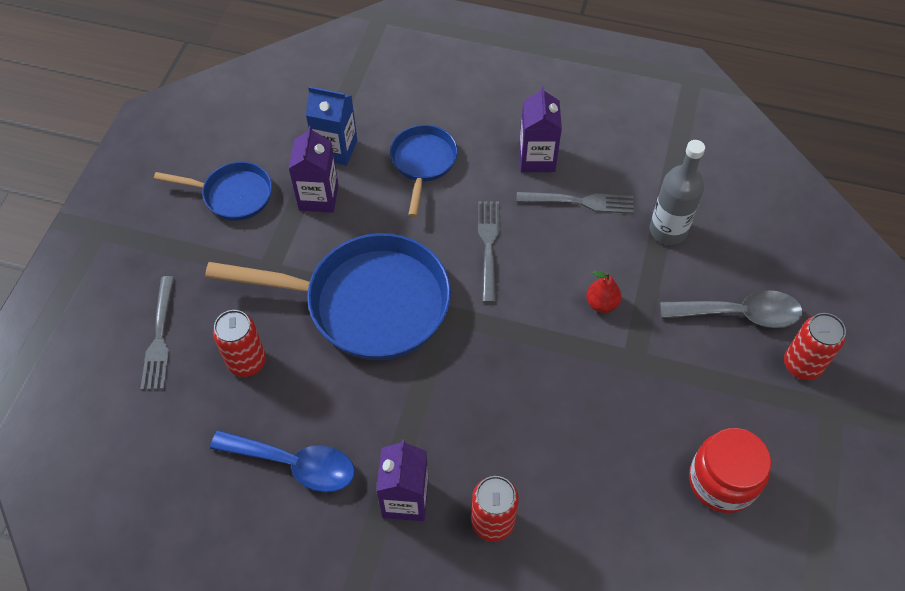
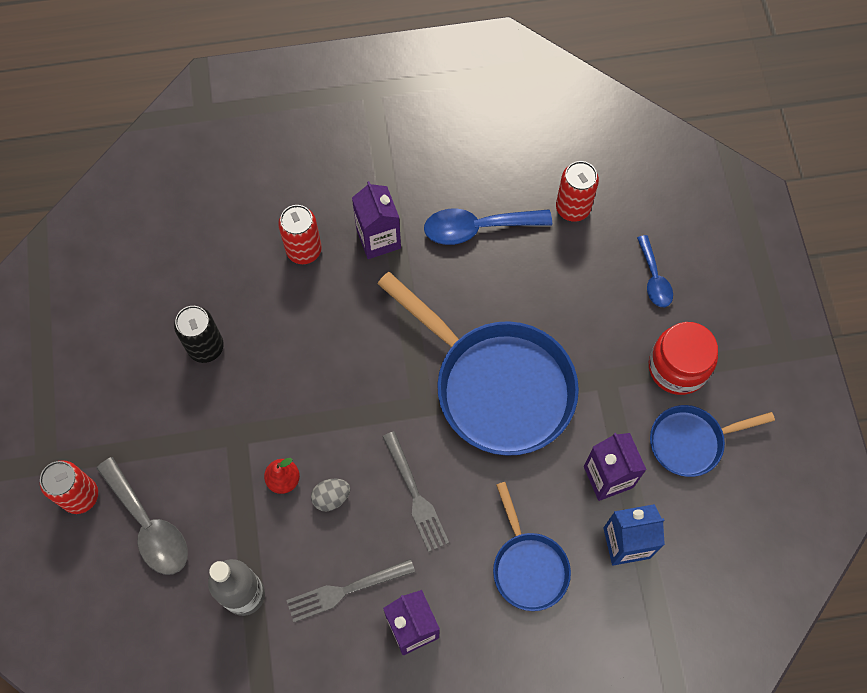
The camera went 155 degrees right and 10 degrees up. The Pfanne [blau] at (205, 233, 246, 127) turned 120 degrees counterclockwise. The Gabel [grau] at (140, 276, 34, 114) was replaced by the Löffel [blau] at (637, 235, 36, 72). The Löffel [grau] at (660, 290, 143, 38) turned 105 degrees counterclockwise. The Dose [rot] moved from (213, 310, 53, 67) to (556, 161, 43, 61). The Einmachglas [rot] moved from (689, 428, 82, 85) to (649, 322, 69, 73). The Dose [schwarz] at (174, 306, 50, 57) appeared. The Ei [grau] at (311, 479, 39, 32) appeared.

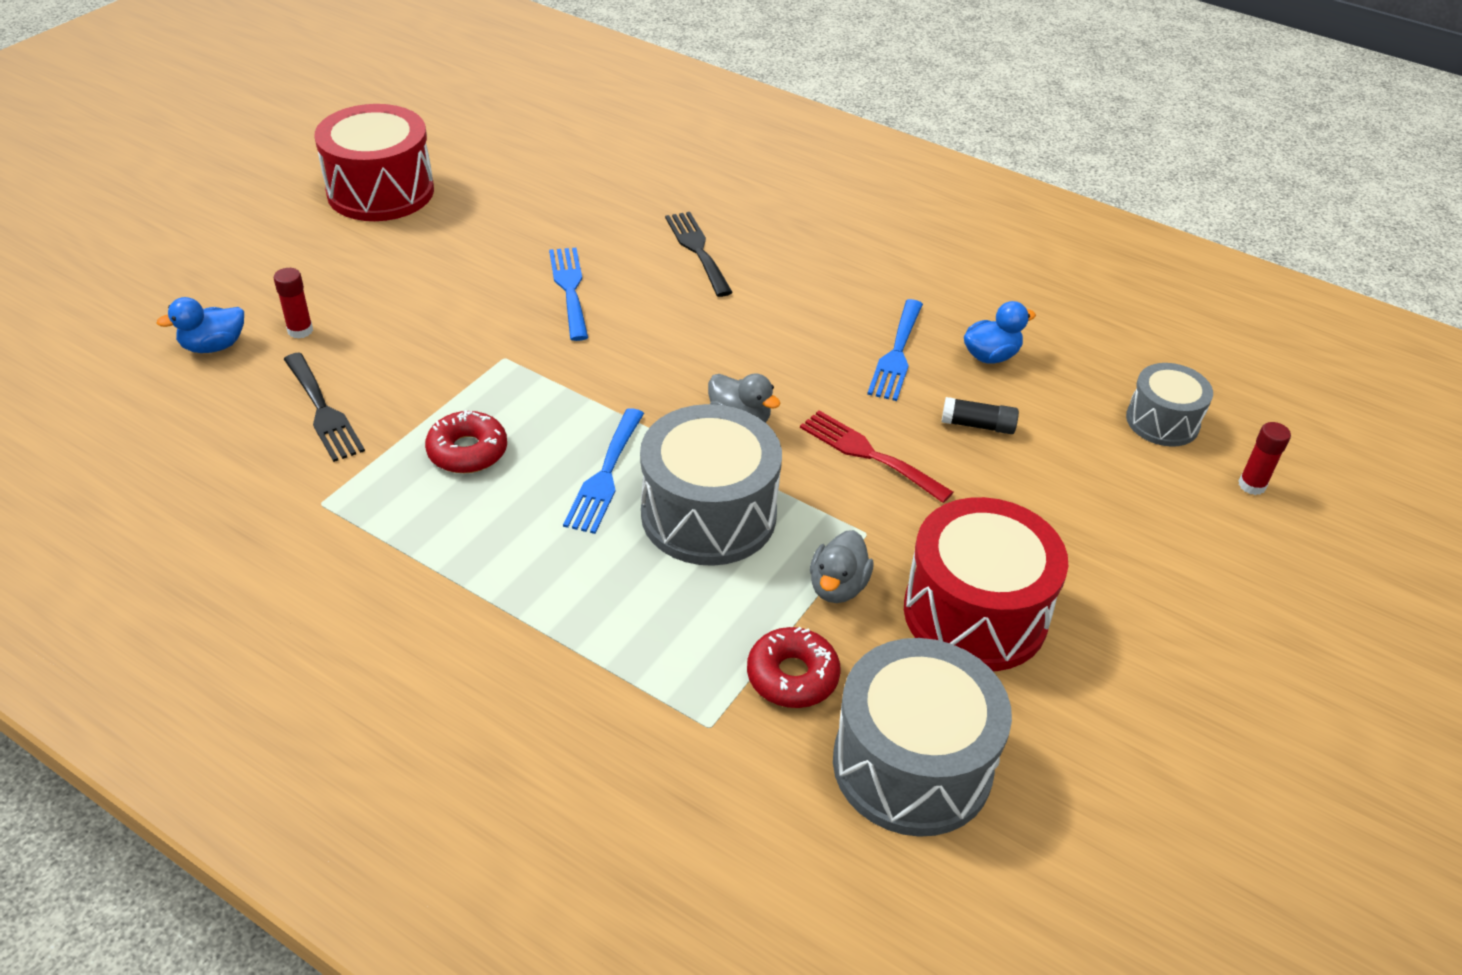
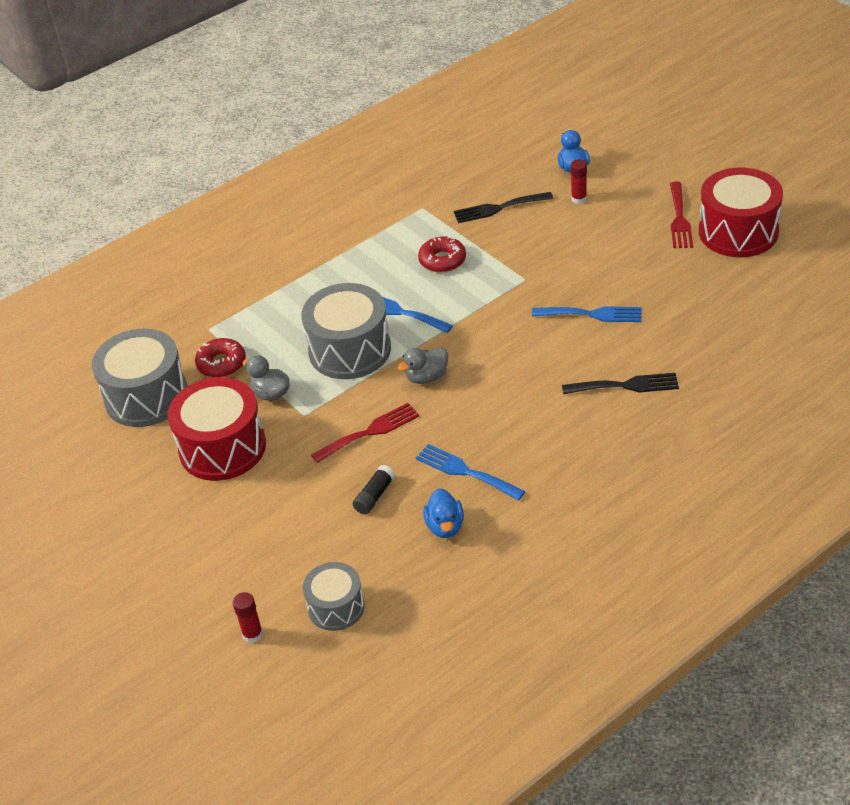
The camera went 115 degrees right and 0 degrees up. The Gabel [rot] at (670, 181, 23, 67) appeared.

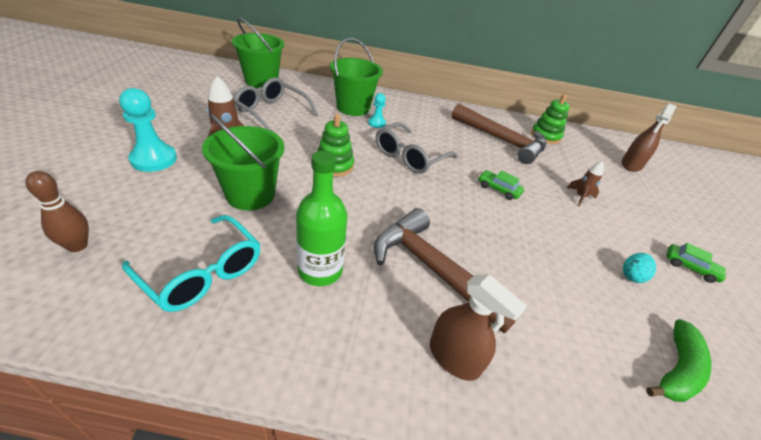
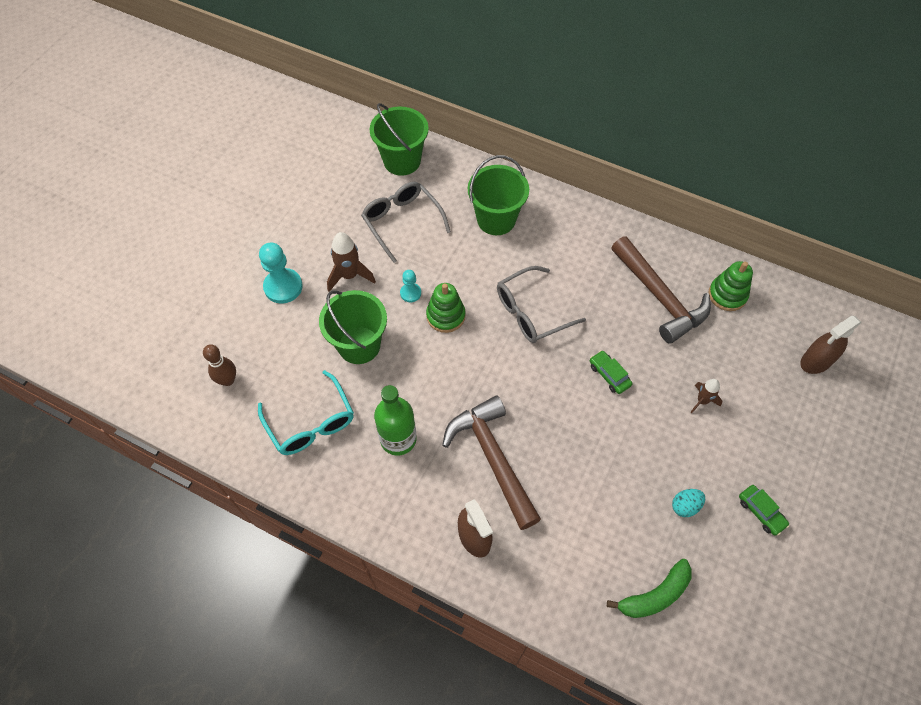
The camera went 25 degrees right and 20 degrees up. The Bauer [türkis] moved from (368, 93, 18, 35) to (400, 270, 21, 32).

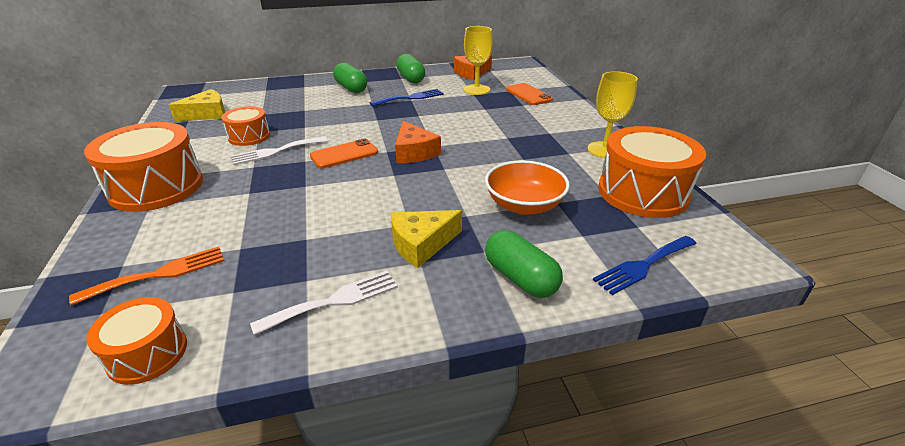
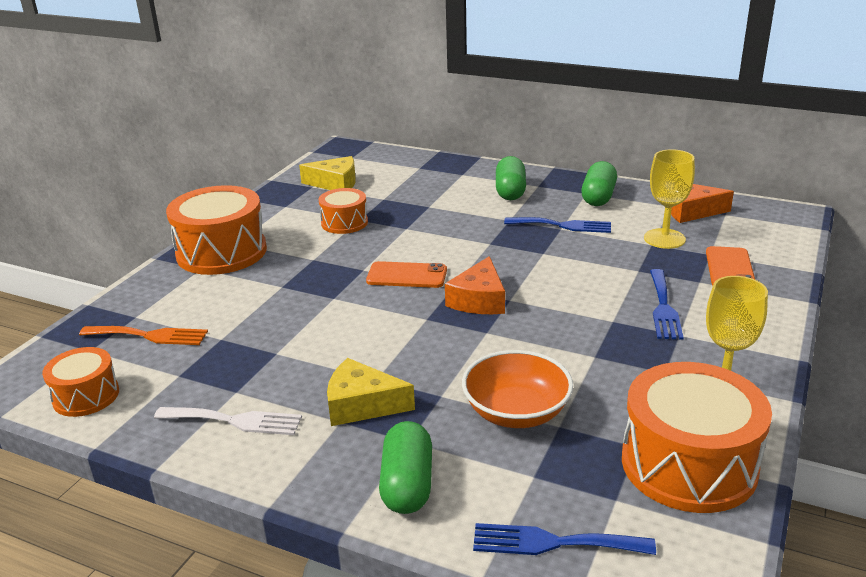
The camera went 40 degrees right and 5 degrees down. The Gabel [weiß] at (231, 137, 97, 28) disappeared. The Gabel [blau] at (650, 269, 34, 71) appeared.

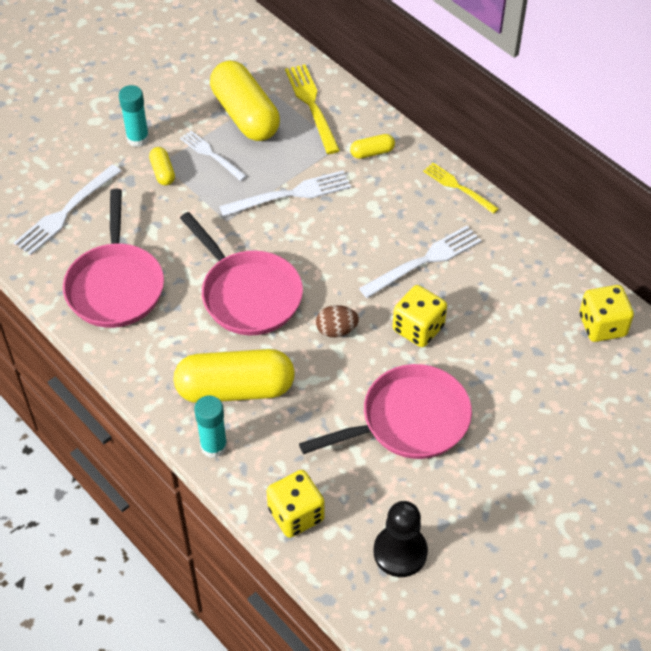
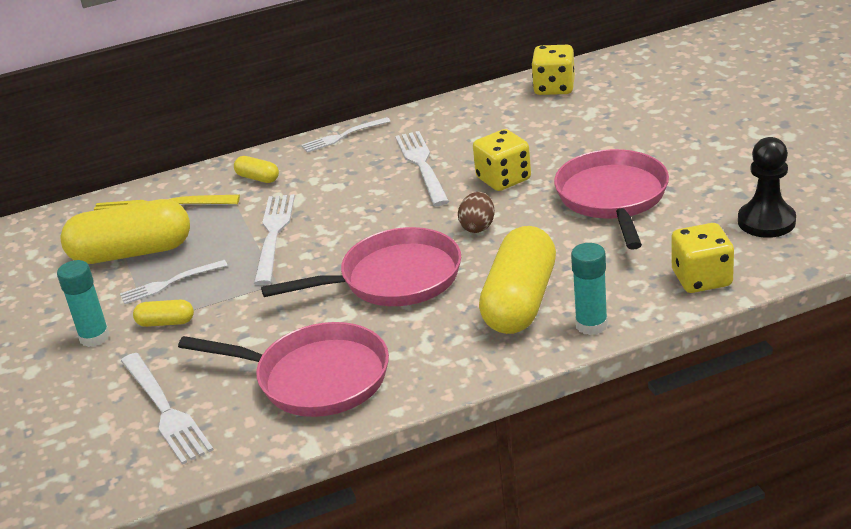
The camera went 65 degrees left and 20 degrees down. The Kapsel [gelb] at (350, 134, 45, 25) turned 60 degrees counterclockwise. The Gabel [gelb] at (423, 163, 76, 51) became the Gabel [weiß] at (301, 117, 90, 36).

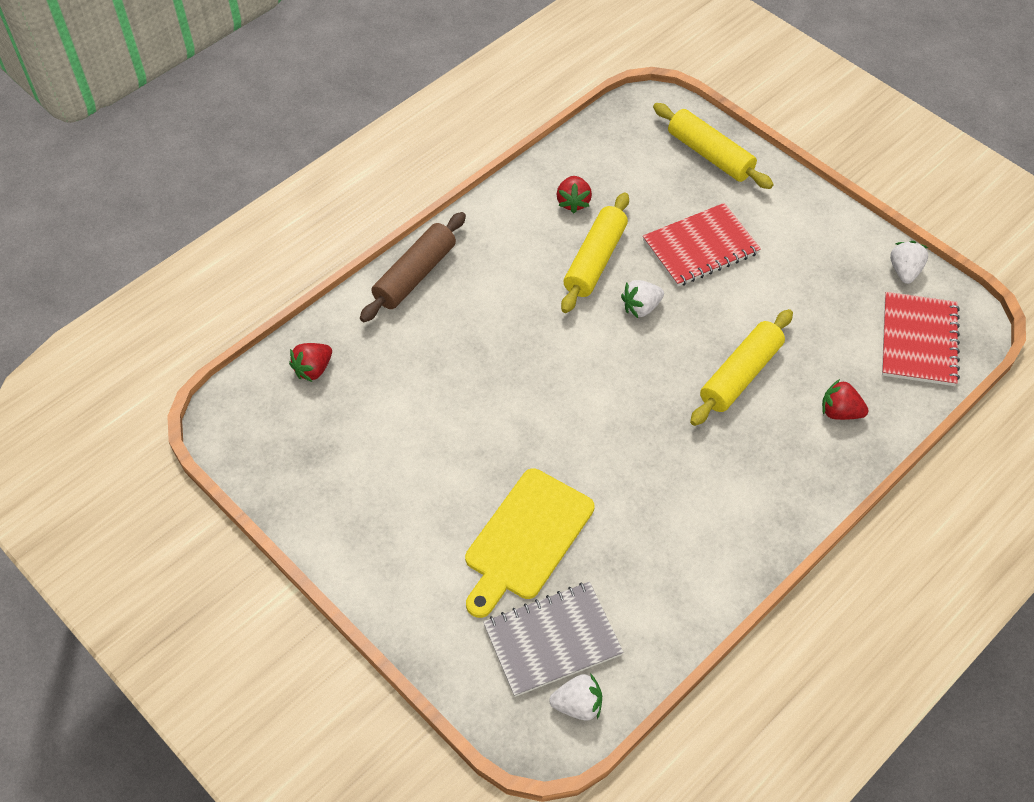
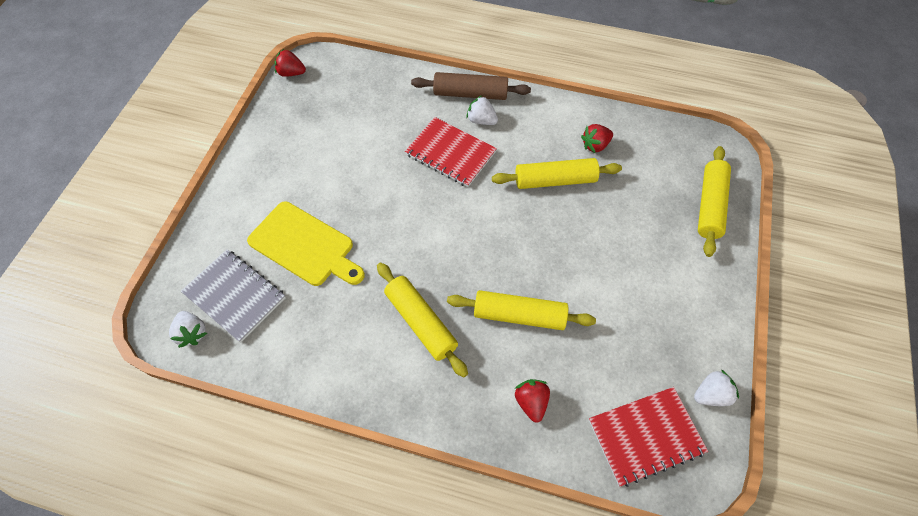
The camera went 60 degrees right and 5 degrees up. The Notizbuch [rot] moved from (643, 203, 118, 84) to (405, 117, 92, 70). The Erdbeere [weiß] moved from (621, 280, 43, 38) to (466, 96, 32, 29). The Erdbeere [rot] moved from (289, 343, 43, 39) to (275, 49, 31, 28). The Schneidebrett [gelb] at (465, 468, 129, 150) turned 150 degrees counterclockwise. The Nudelholz [gelb] at (377, 262, 91, 116) appeared.

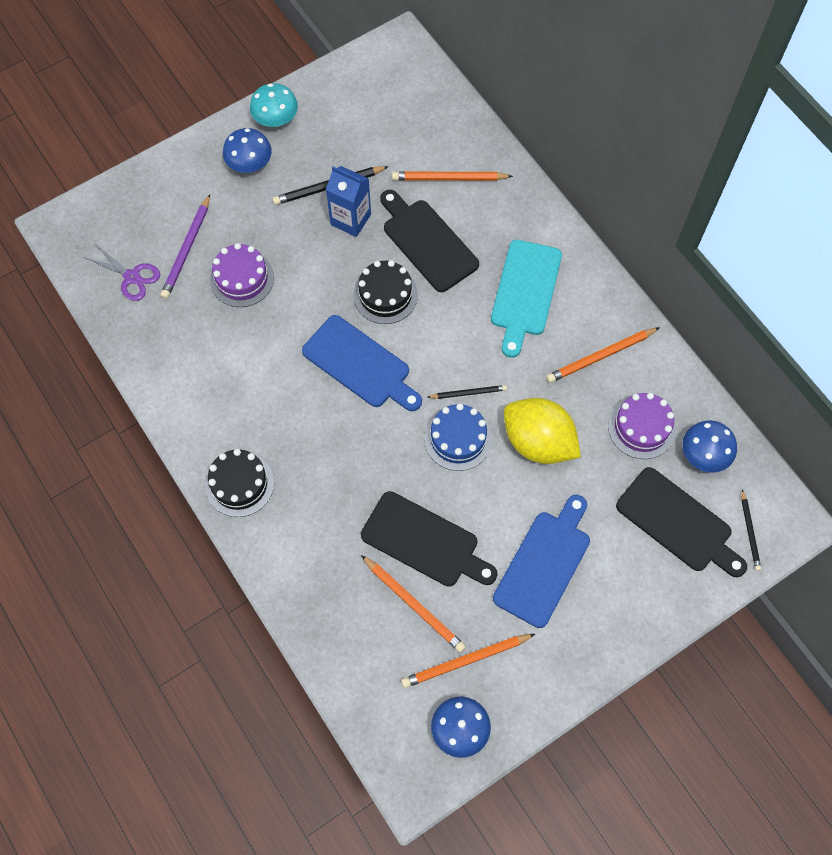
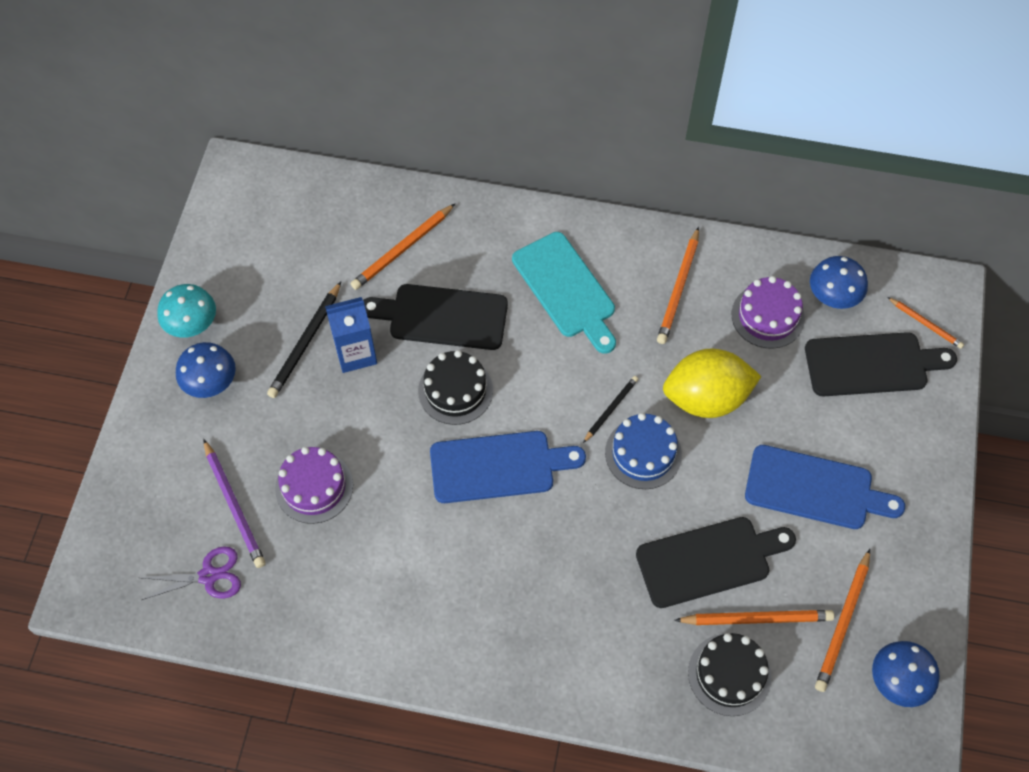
The camera went 45 degrees left and 5 degrees down. The Kuchen [schwarz] moved from (205, 449, 69, 68) to (688, 633, 83, 83). The Bleistift [schwarz] at (741, 489, 20, 82) became the Bleistift [orange] at (888, 297, 76, 52). The Schneidebrett [blau] at (493, 495, 97, 133) turned 120 degrees clockwise.

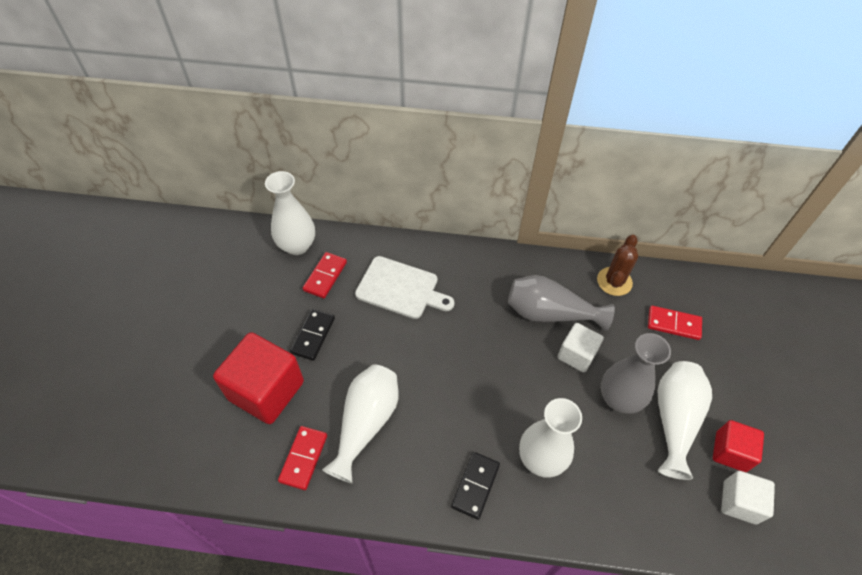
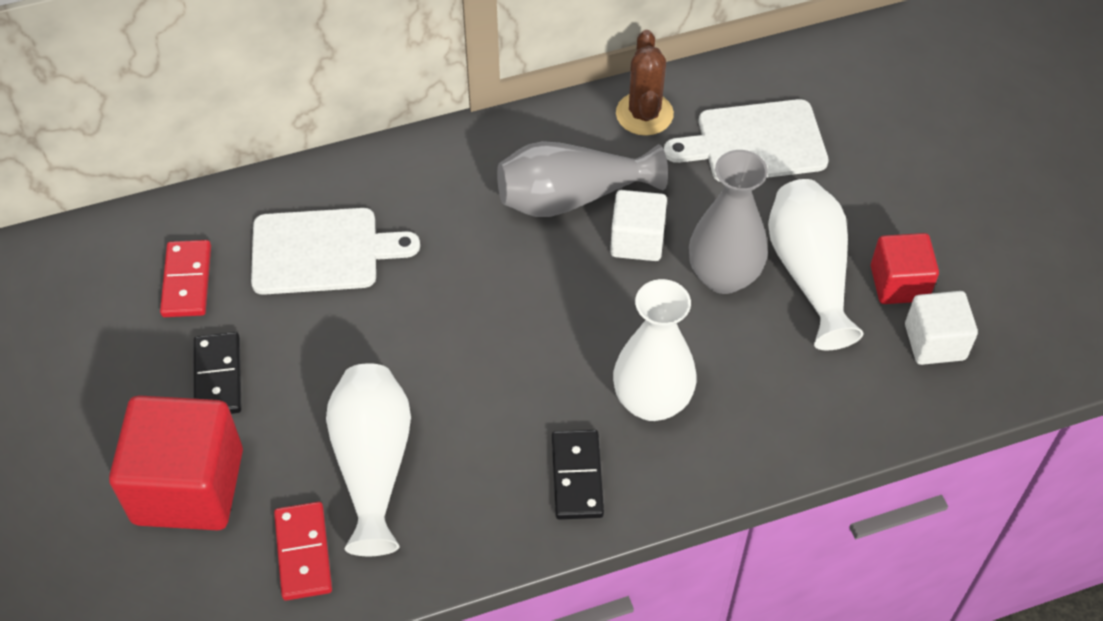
The camera went 25 degrees left and 0 degrees up. The Vase [weiß] at (265, 171, 50, 84) disappeared. The Dominostein [rot] at (648, 306, 54, 34) was replaced by the Schneidebrett [weiß] at (664, 99, 165, 83).

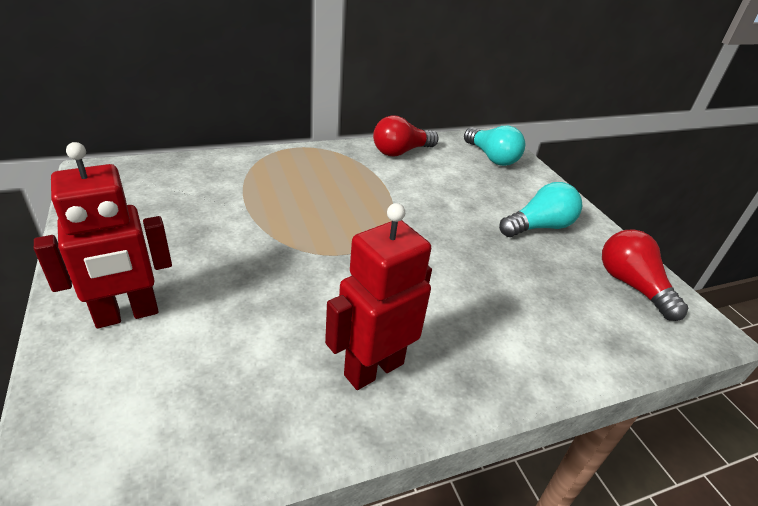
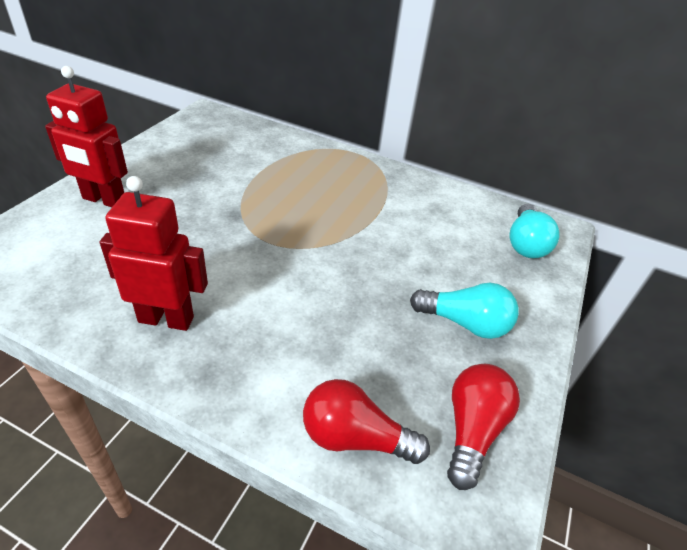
The camera went 45 degrees right and 5 degrees up. The Glühbirne [rot] moved from (373, 115, 65, 42) to (303, 379, 127, 85).

